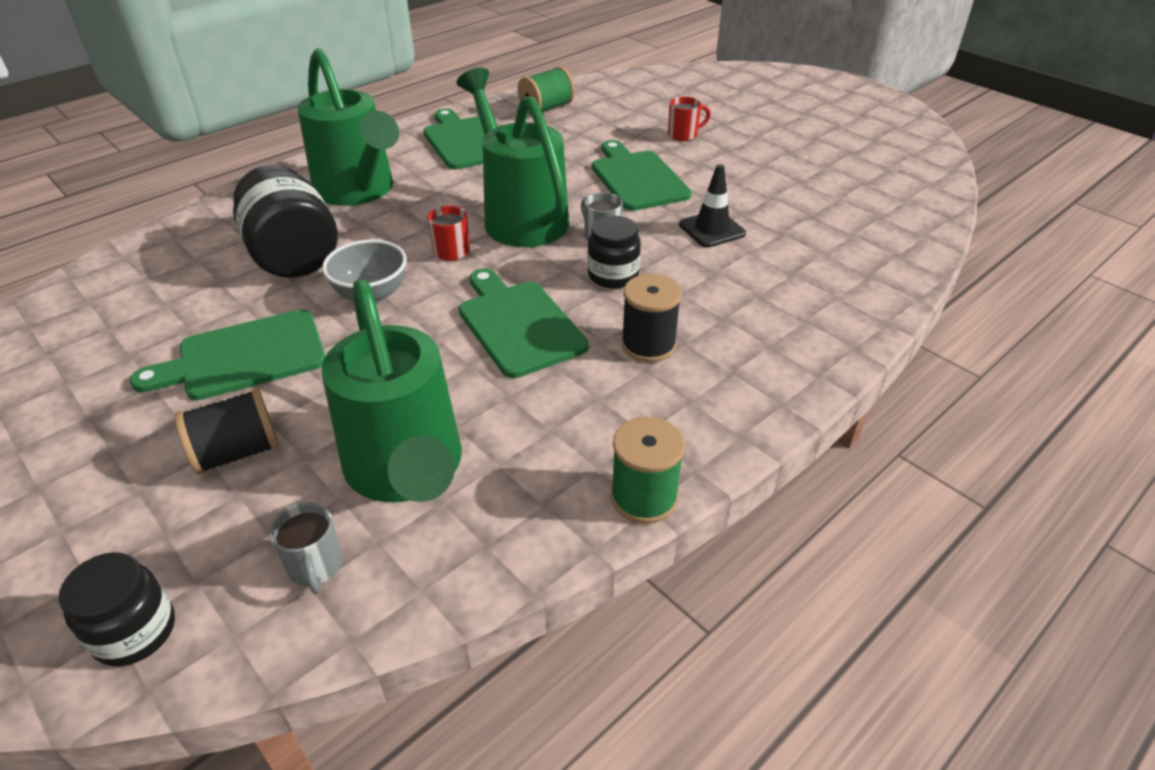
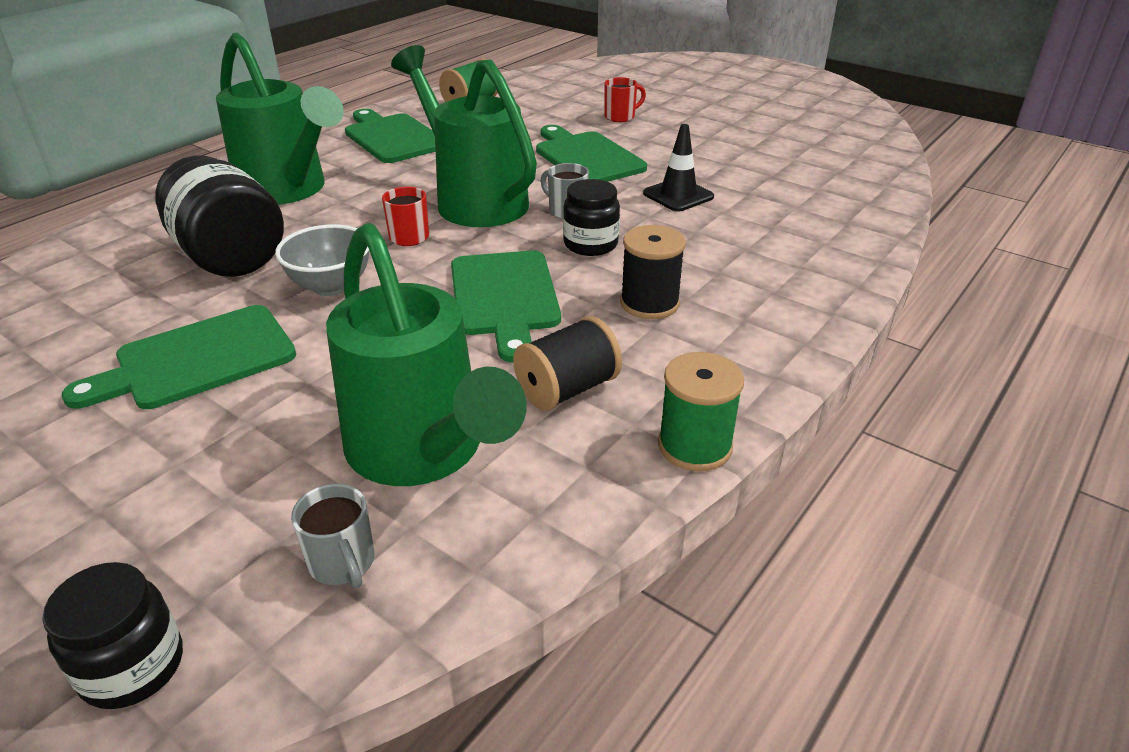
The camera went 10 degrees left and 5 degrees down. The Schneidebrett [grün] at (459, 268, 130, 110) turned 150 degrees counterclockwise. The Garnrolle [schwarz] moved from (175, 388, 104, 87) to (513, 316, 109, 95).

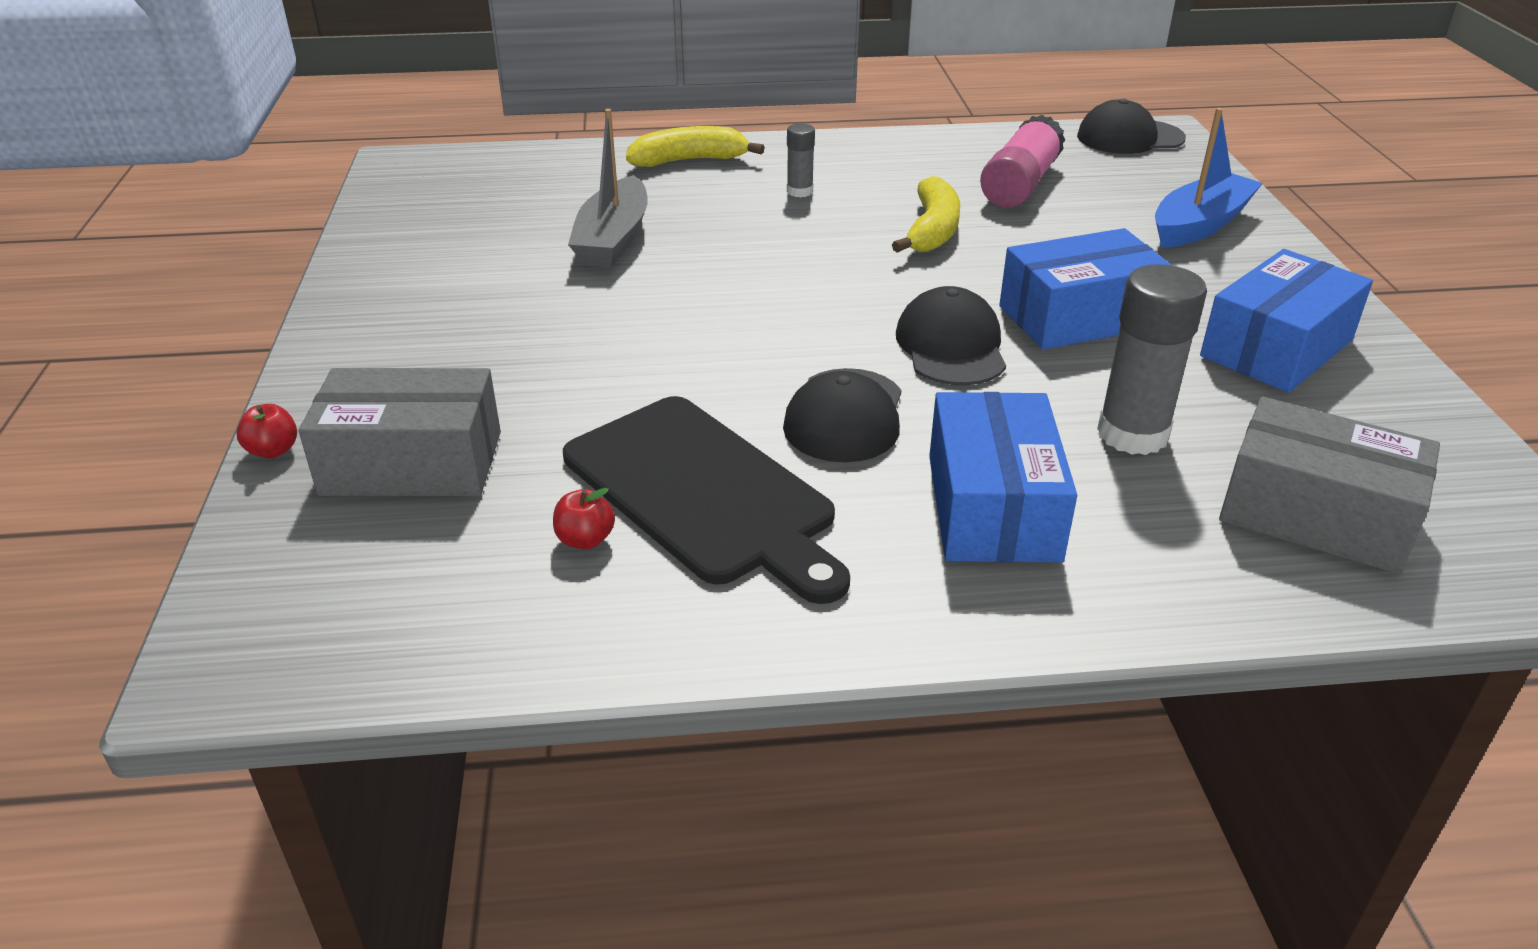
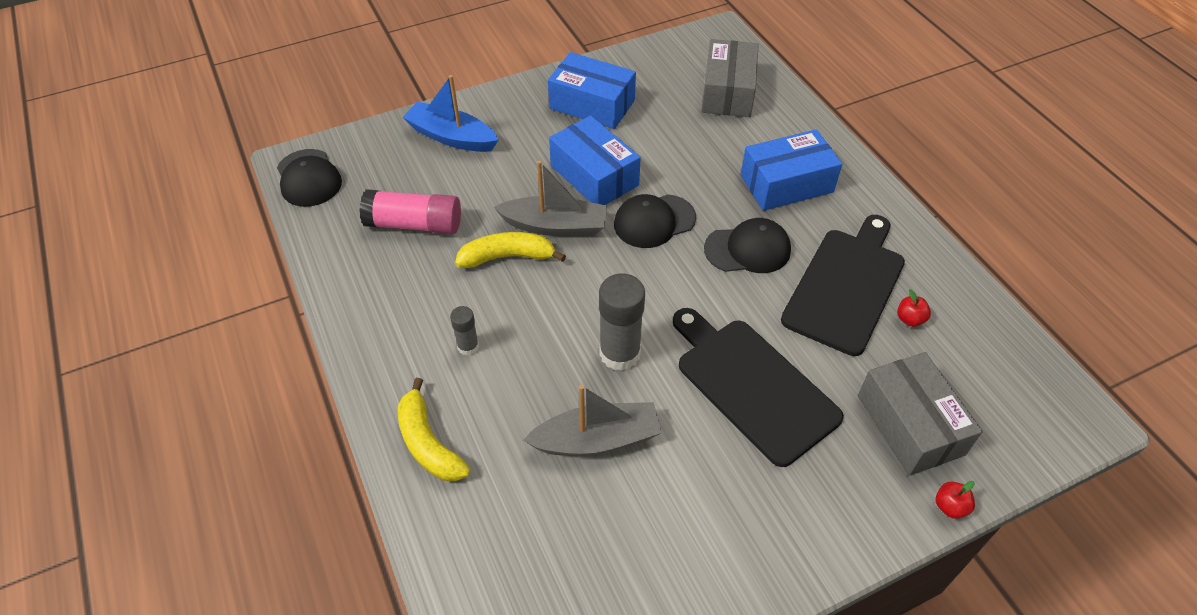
The camera went 110 degrees left and 15 degrees up. The Klebestift [grau] moved from (1097, 264, 110, 191) to (599, 273, 46, 98). The Boot [grau] at (494, 160, 113, 76) appeared. The Schneidebrett [schwarz] at (673, 308, 171, 159) appeared.

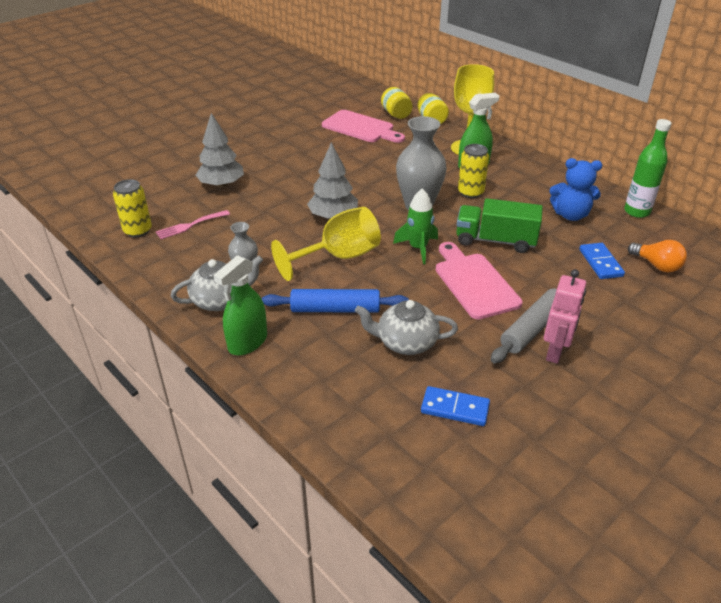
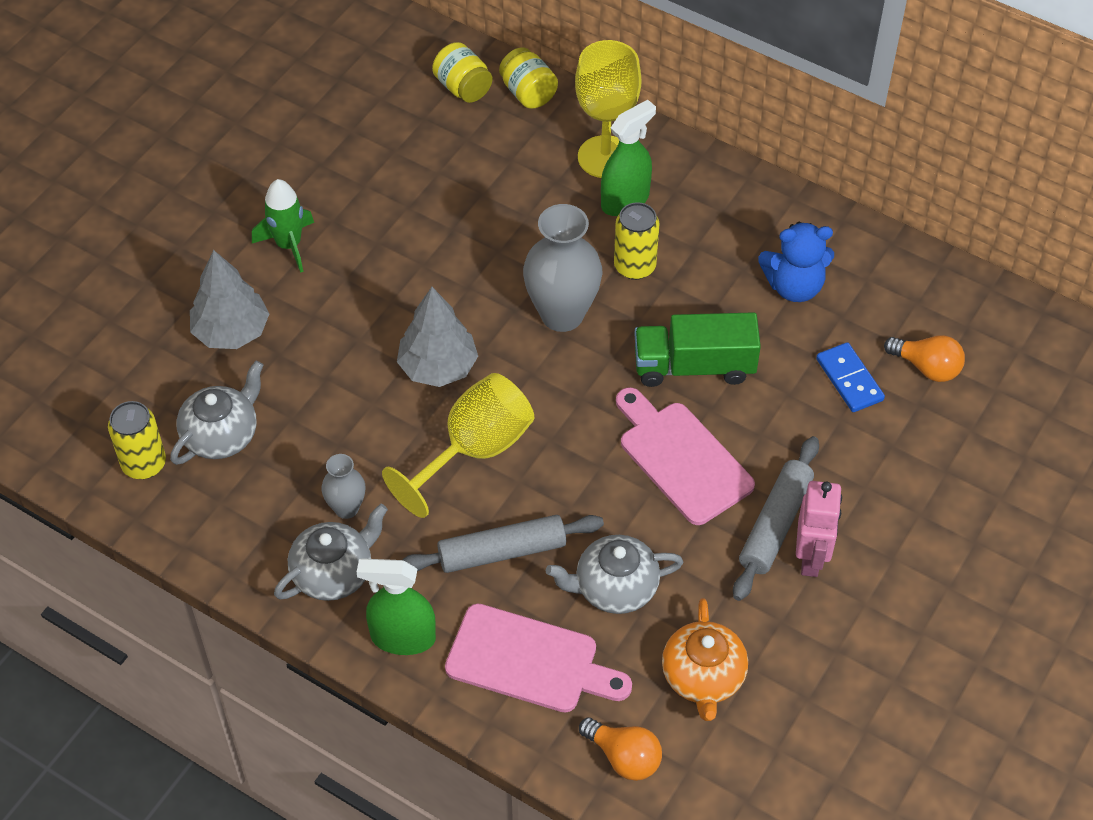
The camera went 15 degrees left and 15 degrees up. The Schneidebrett [rosa] moved from (322, 110, 83, 33) to (445, 604, 187, 109). The Flasche [grün] at (624, 119, 47, 99) disappeared. The Rakete [grün] moved from (393, 188, 45, 76) to (252, 179, 62, 94). The Gabel [rosa] at (156, 210, 74, 29) was replaced by the Teekanne [grau] at (170, 360, 93, 105). The Sprühflasche [grün] at (213, 255, 54, 101) turned 75 degrees clockwise. The Nudelholz [blau] at (262, 289, 147, 24) became the Nudelholz [grau] at (402, 515, 202, 58). The Dominostein [blau] at (421, 386, 69, 40) was replaced by the Teekanne [orange] at (662, 598, 86, 123). The Glühbirne [orange] at (579, 717, 83, 64) appeared.

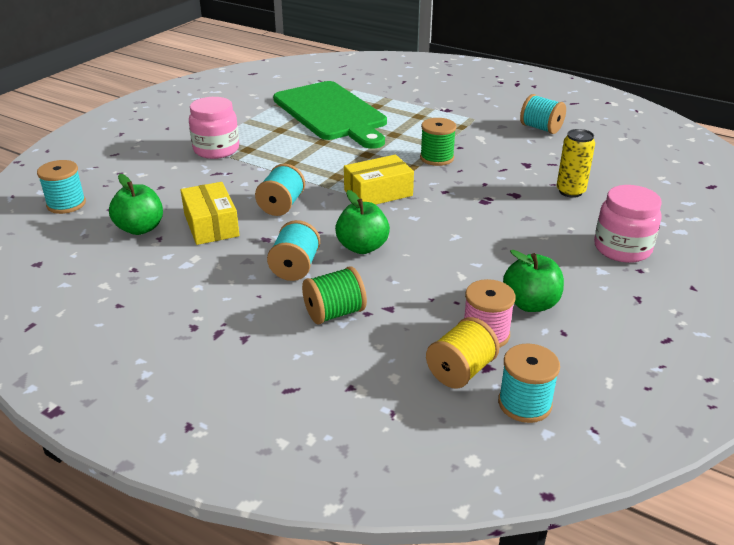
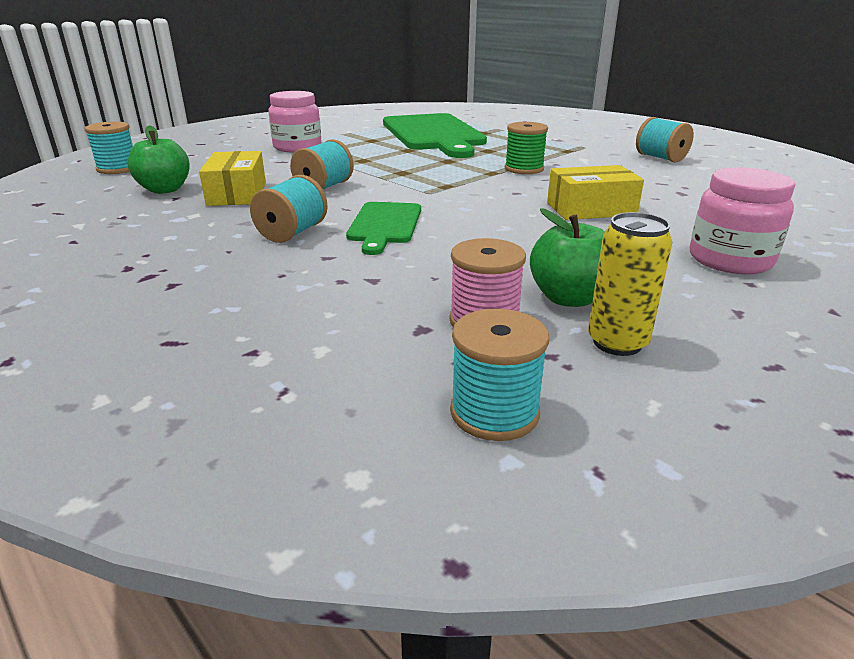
The camera went 15 degrees right and 5 degrees down. The Dose [gelb] moved from (557, 129, 38, 69) to (588, 212, 84, 144). The Schachtel [gelb] moved from (344, 154, 70, 51) to (547, 165, 97, 55). The Apfel [grün] at (335, 190, 55, 64) was replaced by the Schneidebrett [grün] at (346, 202, 75, 53). The Garnrolle [grün] at (302, 266, 65, 58) disappeared. The Garnrolle [gelb] at (426, 317, 74, 72) disappeared.

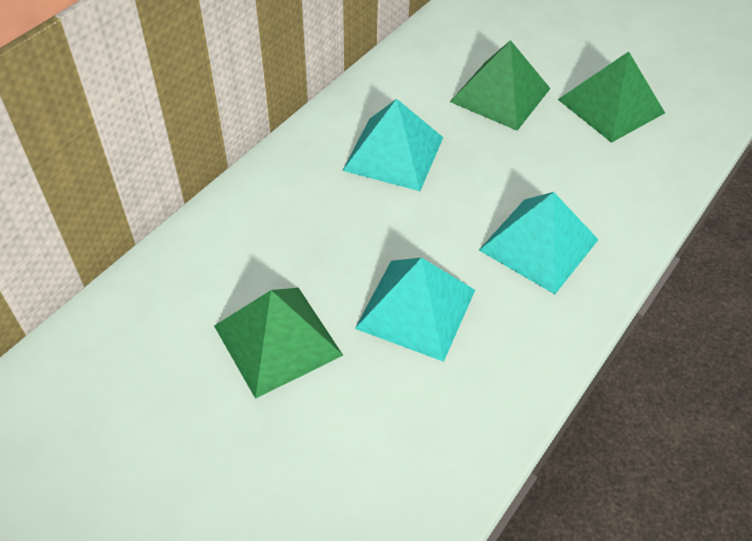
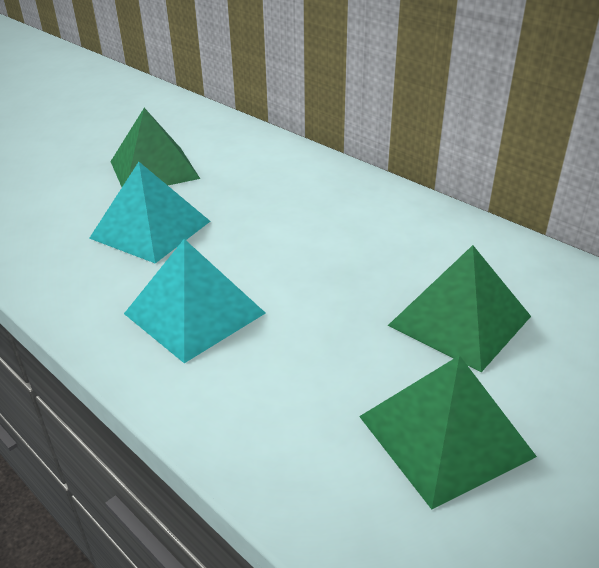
The camera went 100 degrees right and 15 degrees down. The Pyramide [türkis] at (342, 99, 101, 92) disappeared.

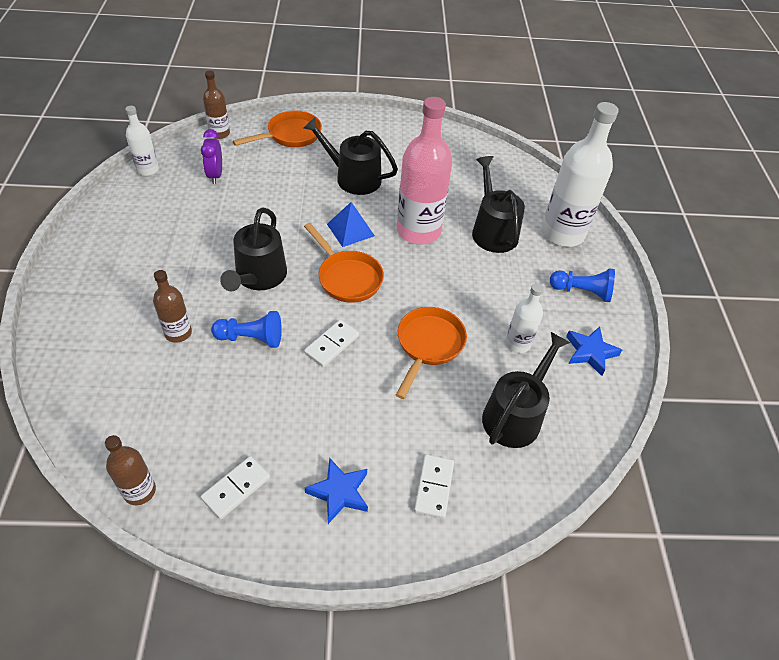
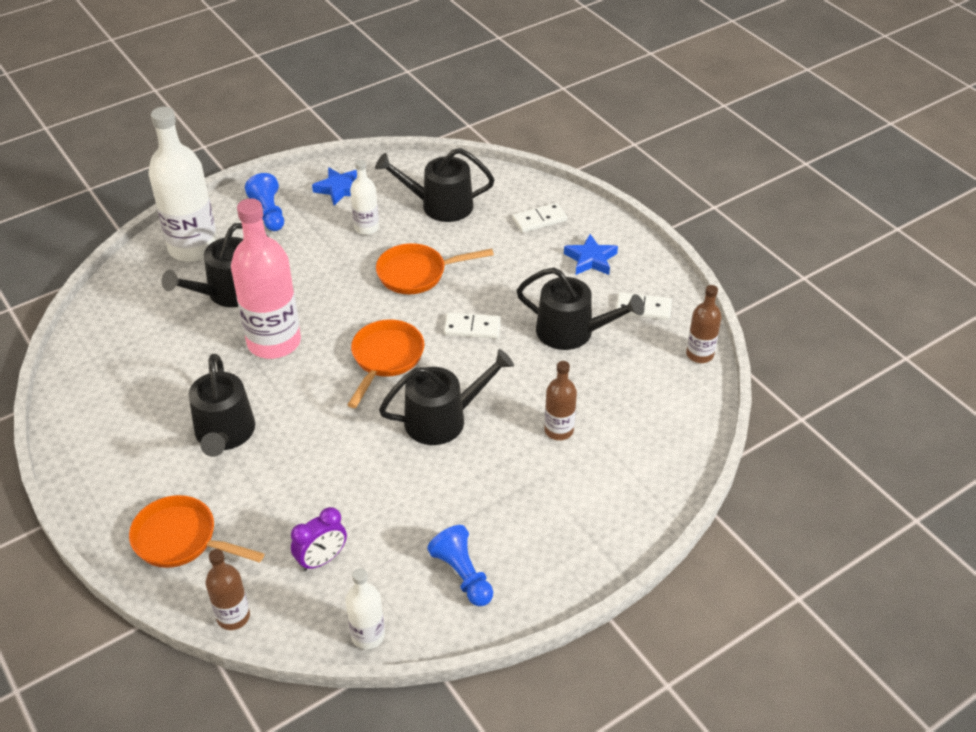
The camera went 120 degrees left and 5 degrees down. The Pyramide [blau] at (327, 202, 48, 45) disappeared. The Bauer [blau] moved from (211, 311, 71, 37) to (427, 525, 66, 81). The Gießkanne [schwarz] at (516, 268, 129, 82) appeared.

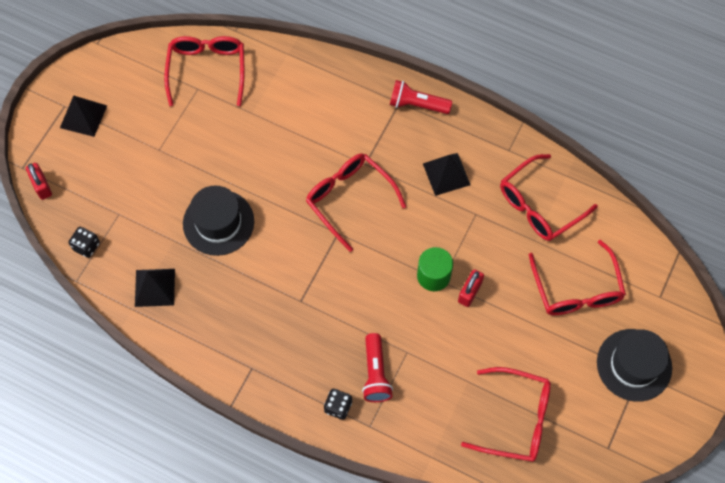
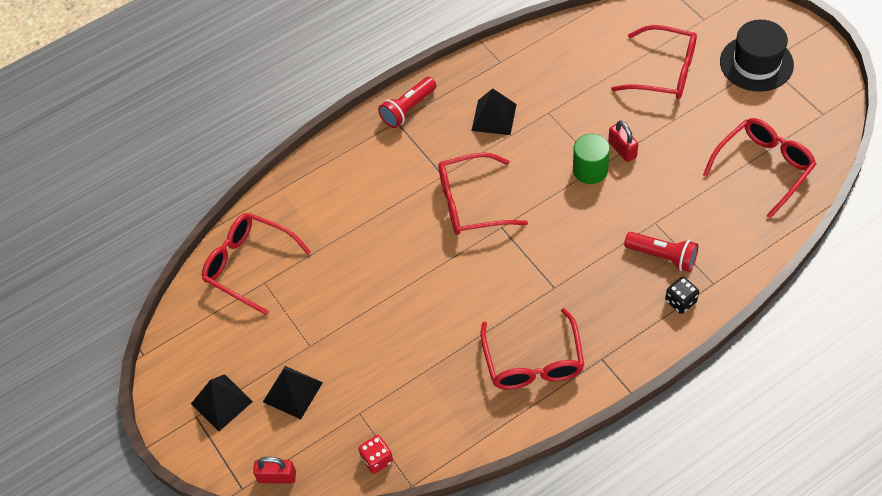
The camera went 55 degrees left and 10 degrees down. The Brille [rot] moved from (500, 154, 98, 87) to (480, 308, 104, 81). The Hut [schwarz] at (183, 186, 71, 70) disappeared. The Spielwürfel [schwarz] at (69, 227, 31, 31) became the Spielwürfel [rot] at (358, 435, 35, 39). The Pyramide [schwarz] moved from (135, 269, 40, 38) to (263, 366, 60, 53).

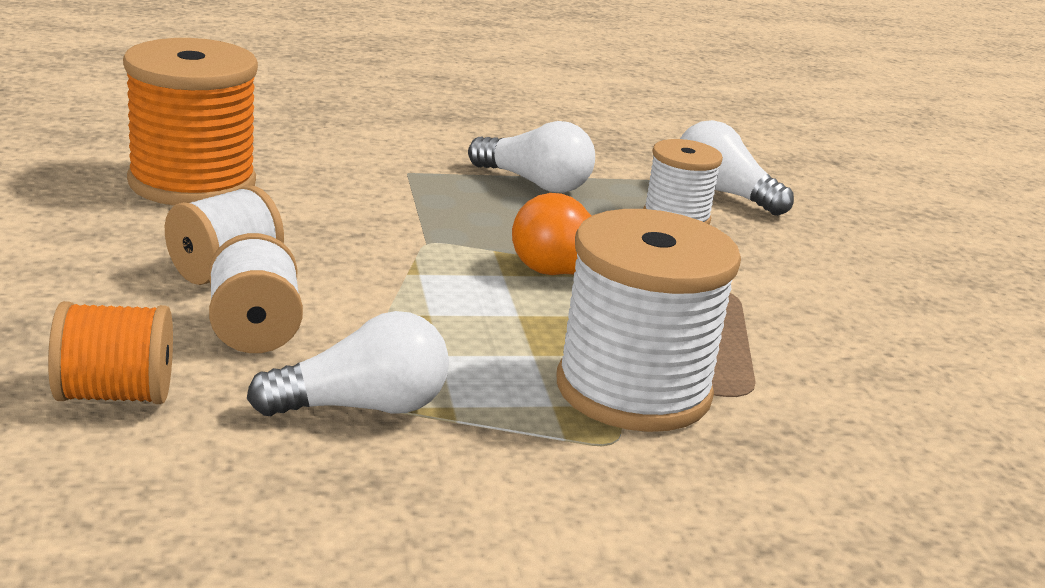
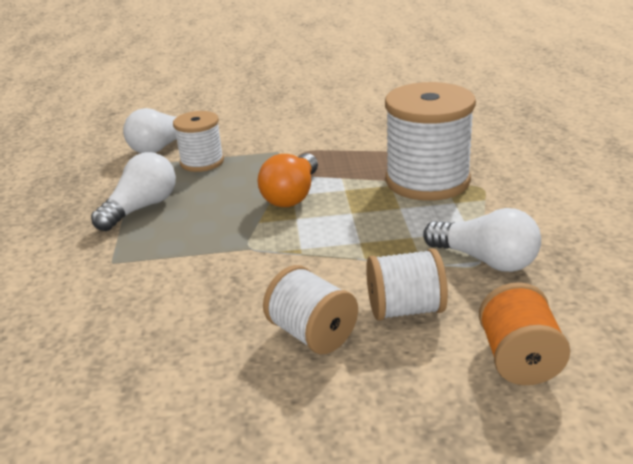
The camera went 80 degrees left and 5 degrees up. The Garnrolle [orange] at (123, 38, 135, 167) disappeared. The Glühbirne [weiß] at (247, 311, 202, 105) turned 135 degrees clockwise.

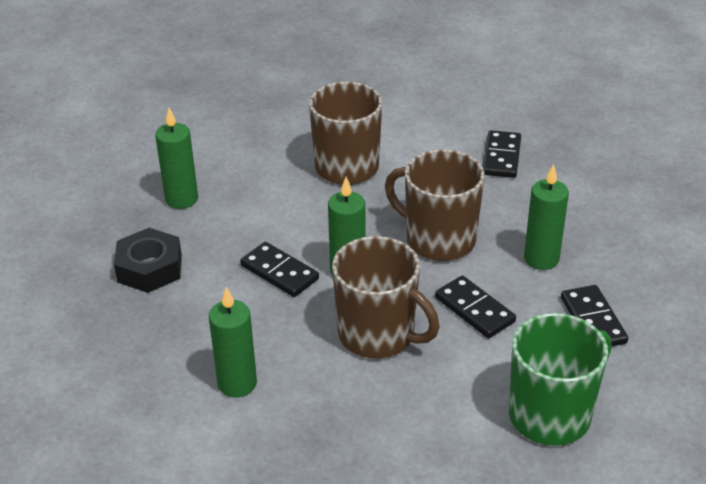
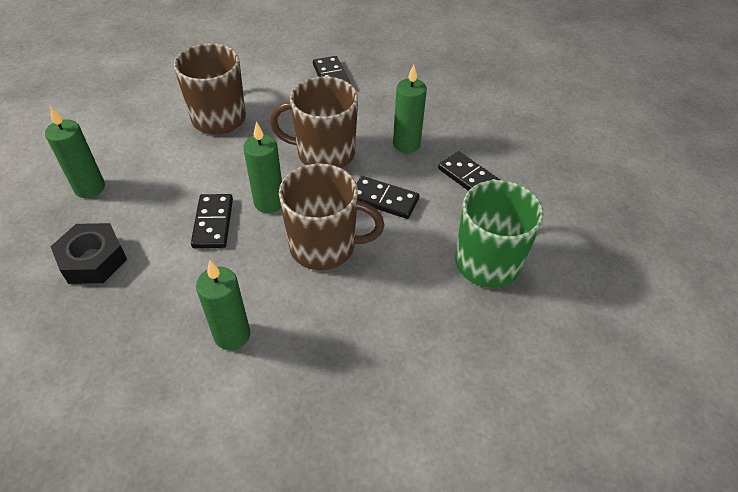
The camera went 30 degrees left and 10 degrees up. The Dominostein [schwarz] at (240, 242, 79, 55) turned 75 degrees clockwise.

